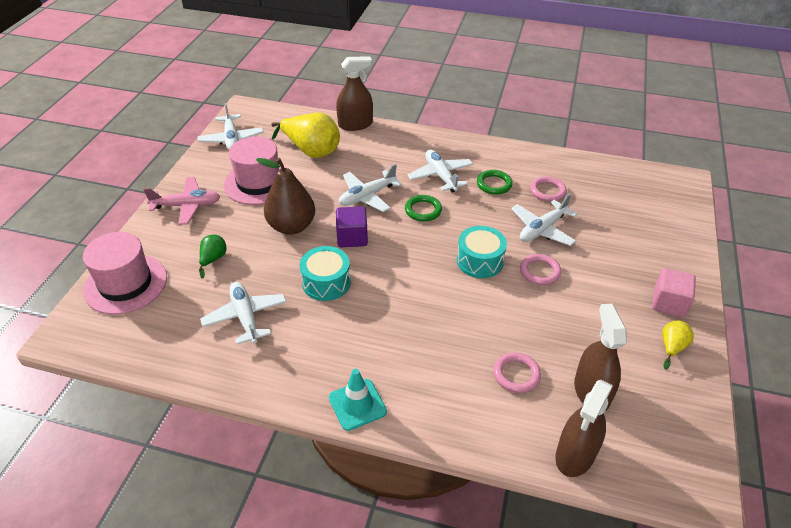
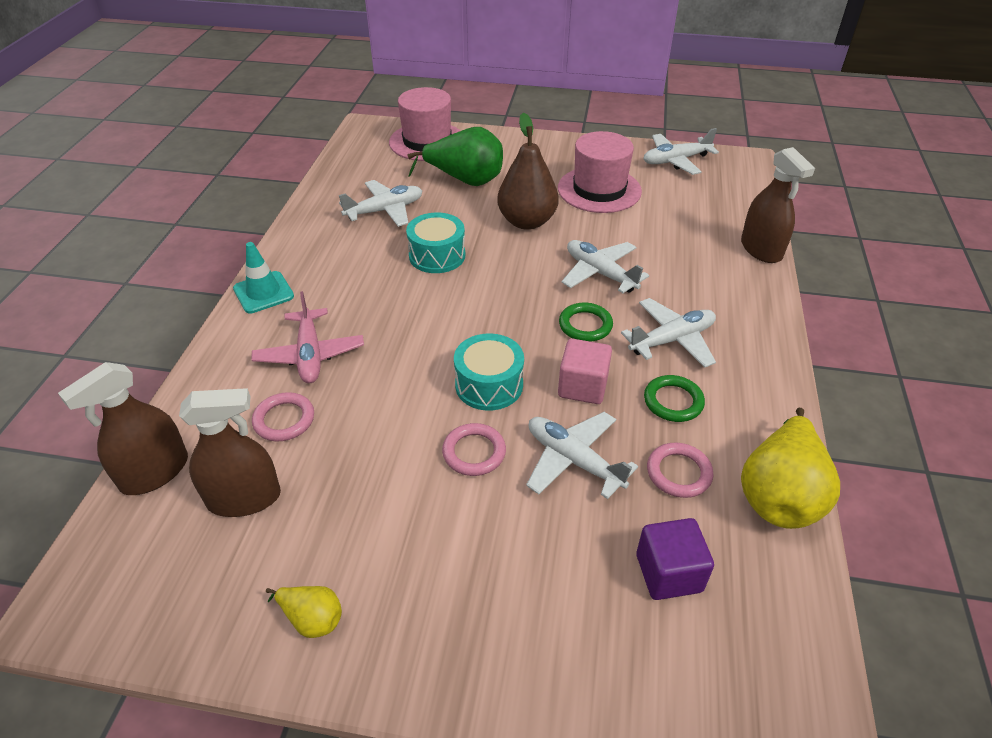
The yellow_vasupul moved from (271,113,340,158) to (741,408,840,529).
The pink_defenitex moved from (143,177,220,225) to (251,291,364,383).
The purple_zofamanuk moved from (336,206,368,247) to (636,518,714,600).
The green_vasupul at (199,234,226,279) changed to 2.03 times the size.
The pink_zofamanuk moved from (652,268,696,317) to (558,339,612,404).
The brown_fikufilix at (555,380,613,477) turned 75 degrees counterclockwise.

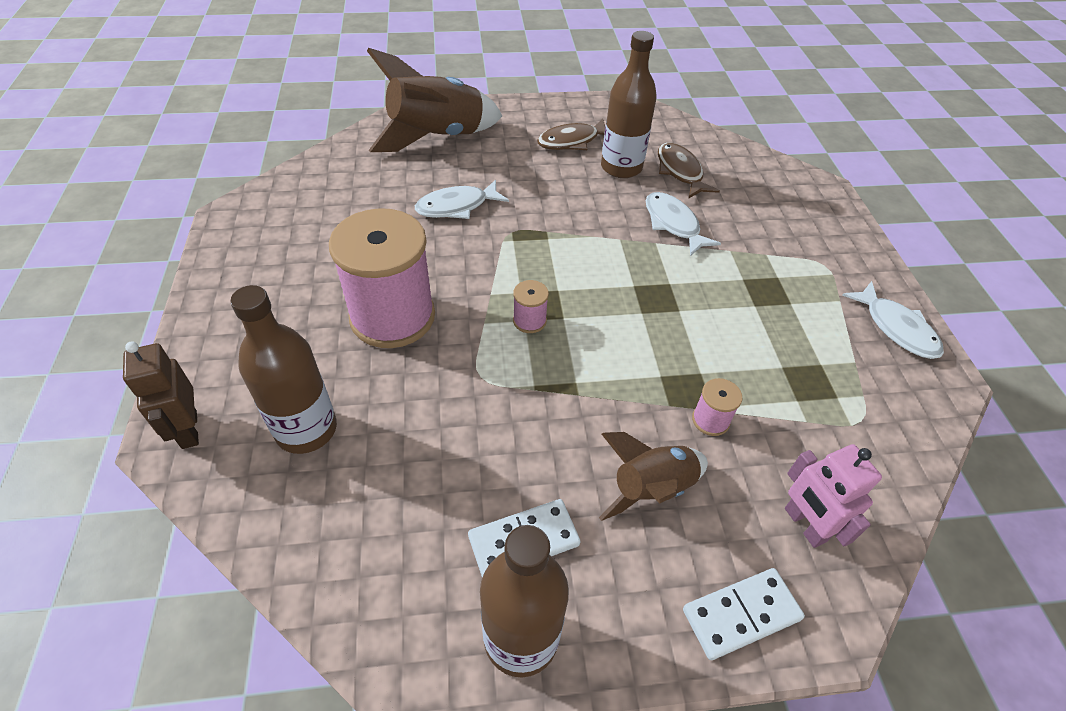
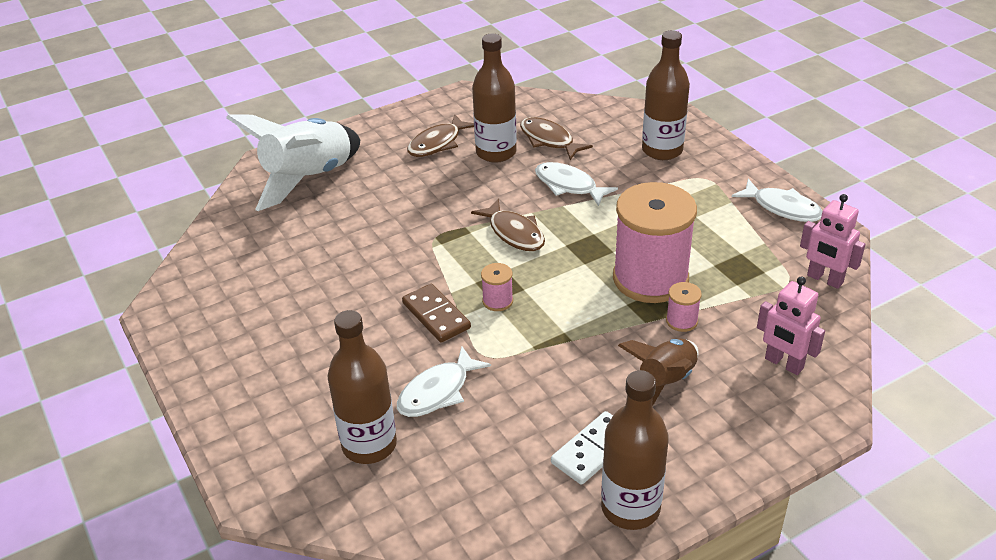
The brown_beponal at (367,48,502,152) became the white_beponal at (226,115,360,211).
The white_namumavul moved from (415,180,509,219) to (397,346,491,417).
The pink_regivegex moved from (329,208,435,348) to (613,182,697,303).
The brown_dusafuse at (123,341,199,449) disappeared.
The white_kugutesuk at (683,568,805,660) disappeared.
The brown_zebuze at (642,30,690,160) appeared.
The pink_dusafuse at (800,194,865,289) appeared.
The brown_namumavul at (471,199,545,251) appeared.
The brown_kugutesuk at (402,284,471,342) appeared.

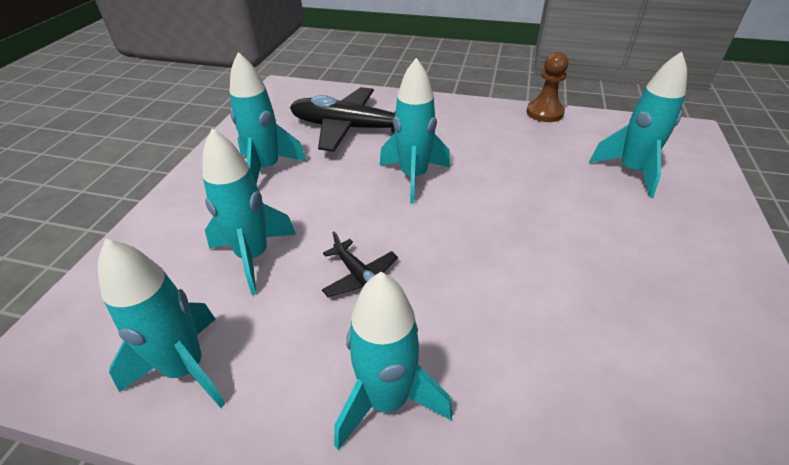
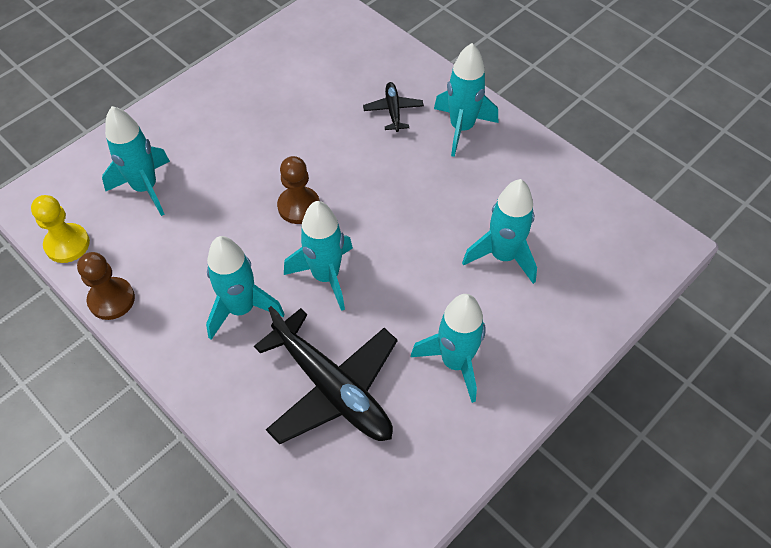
The black_defenitex moved from (322,232,398,297) to (363,82,424,132).
The turquoise_beponal moved from (98,239,225,408) to (206,236,285,340).
The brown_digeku at (277,156,320,224) appeared.
The yellow_digeku at (31,195,90,263) appeared.

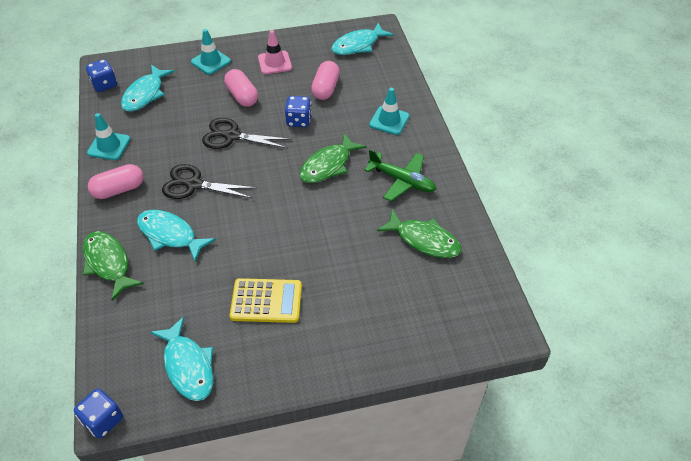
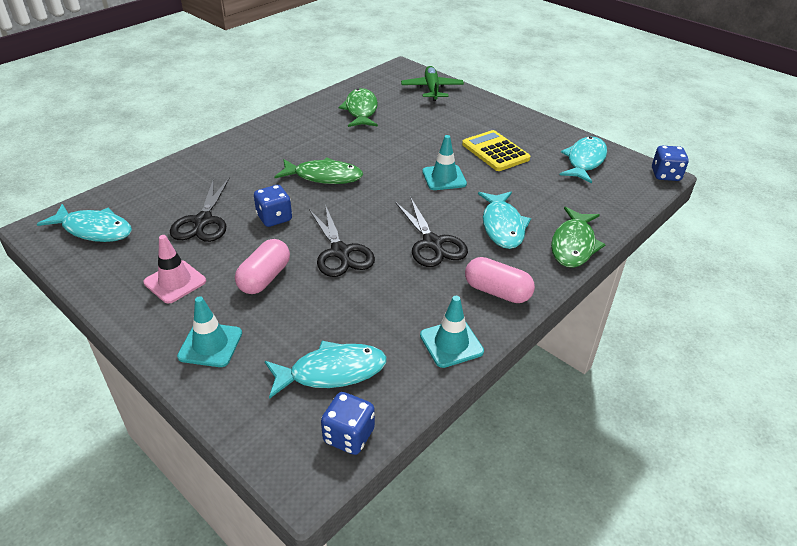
The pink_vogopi at (311,61,340,100) was replaced by the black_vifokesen at (170,177,230,242).
The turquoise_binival moved from (369,88,409,135) to (422,135,467,190).
The green_defenitex moved from (365,149,437,201) to (401,66,464,101).

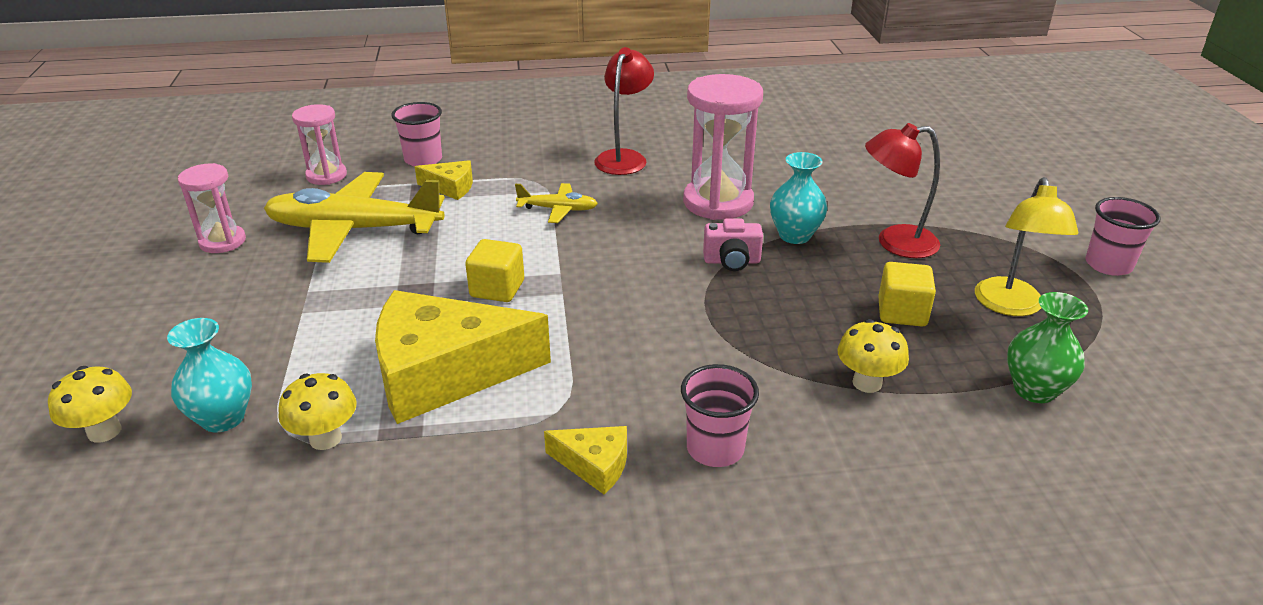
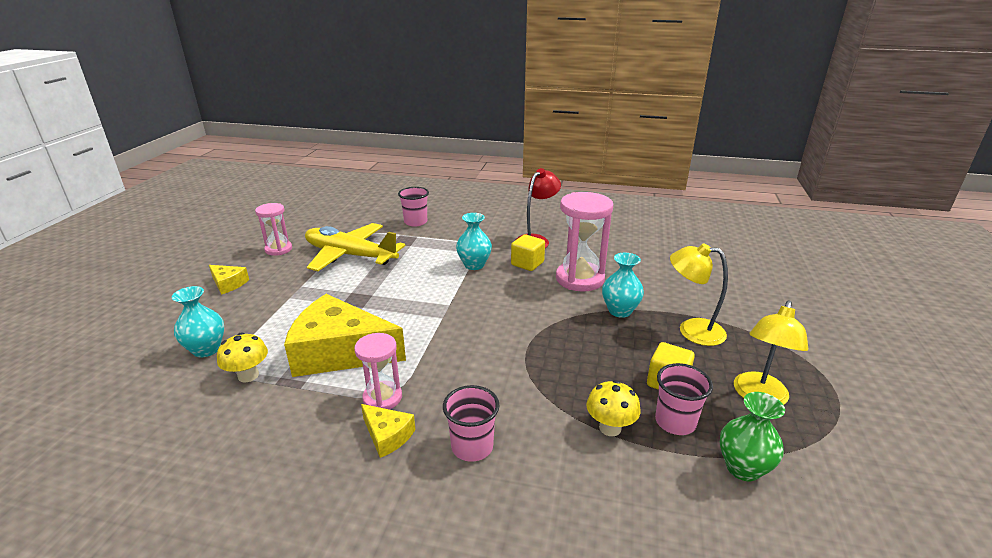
The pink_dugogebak moved from (292,104,347,185) to (354,333,402,410).
The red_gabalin at (865,123,940,258) became the yellow_gabalin at (670,243,728,346).
The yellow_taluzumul moved from (415,160,473,200) to (209,265,249,295).
The yellow_defenitex at (515,183,598,223) was replaced by the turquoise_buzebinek at (456,213,492,270).
The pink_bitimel moved from (1085,197,1161,276) to (655,363,713,435).
The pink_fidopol at (703,219,763,271) disappeared.
The yellow_zofamanuk moved from (465,239,524,302) to (511,234,545,271).
The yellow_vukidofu at (48,366,132,443) disappeared.

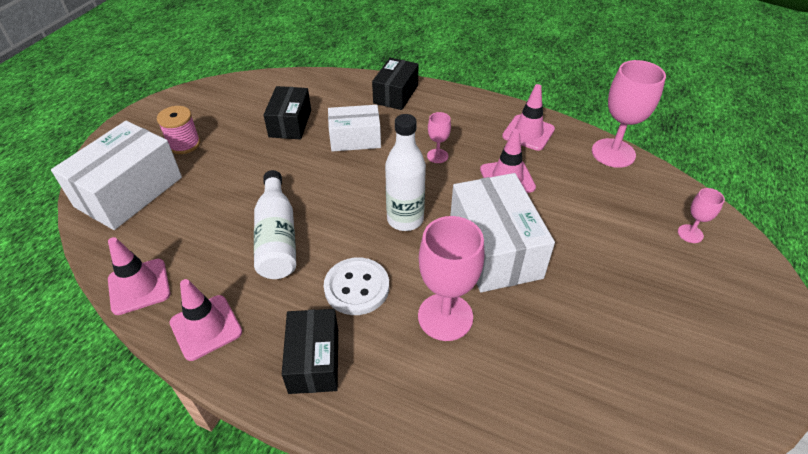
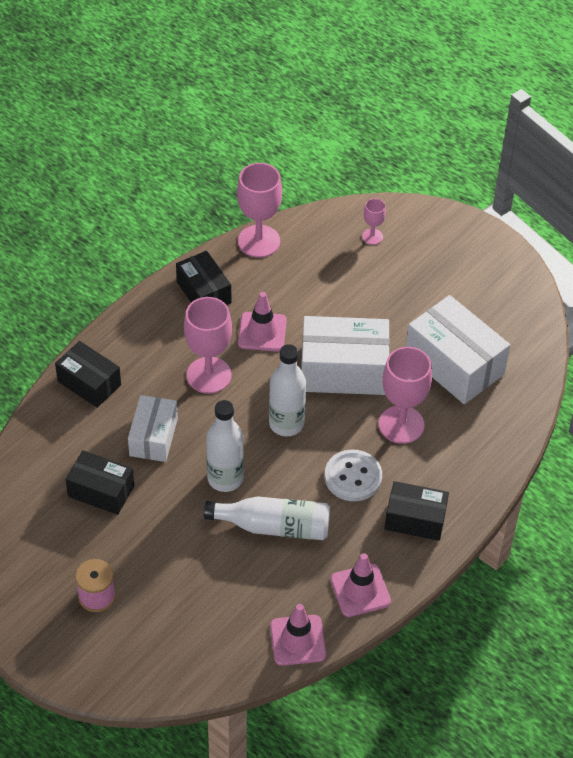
The pink_binival at (502,84,555,151) was replaced by the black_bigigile at (176,251,231,305).
The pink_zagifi at (427,112,451,163) changed to 2.01 times the size.
The white_bigigile moved from (51,121,182,230) to (406,295,510,404).
The white_zebuze at (206,400,244,492) appeared.

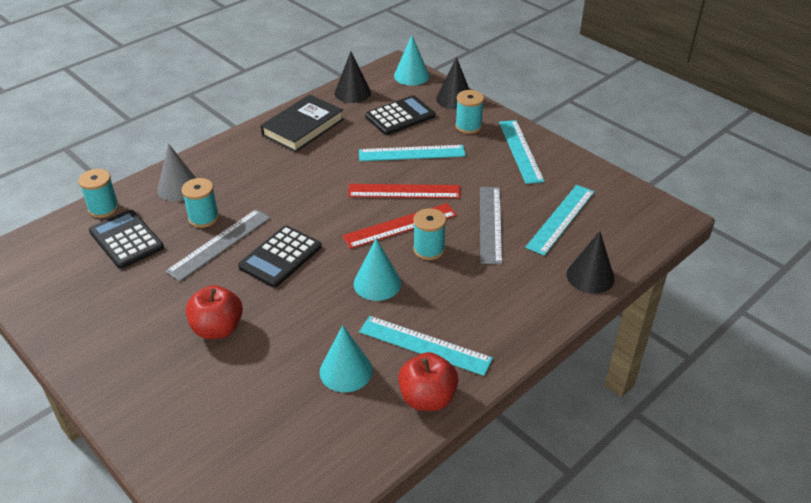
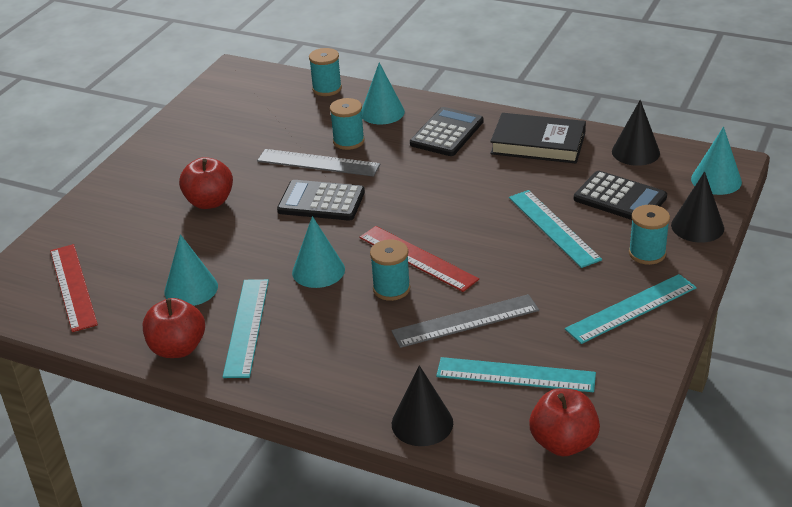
The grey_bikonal at (157,144,196,201) became the turquoise_bikonal at (361,63,405,124).
The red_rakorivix moved from (348,184,461,198) to (50,244,98,332).
The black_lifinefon moved from (89,210,164,269) to (410,107,483,156).
The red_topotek at (529,388,600,456) appeared.

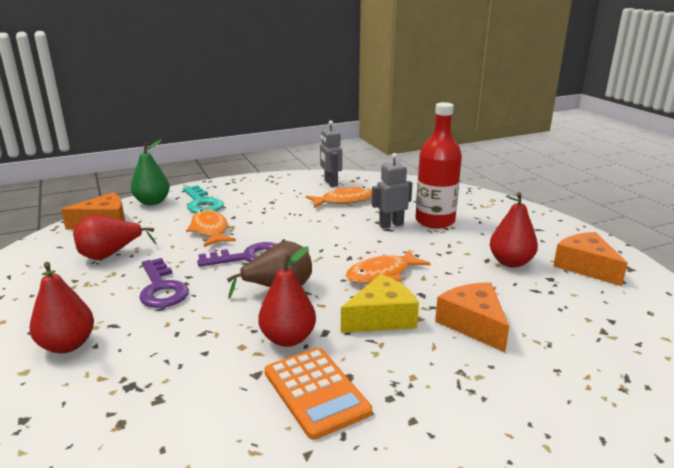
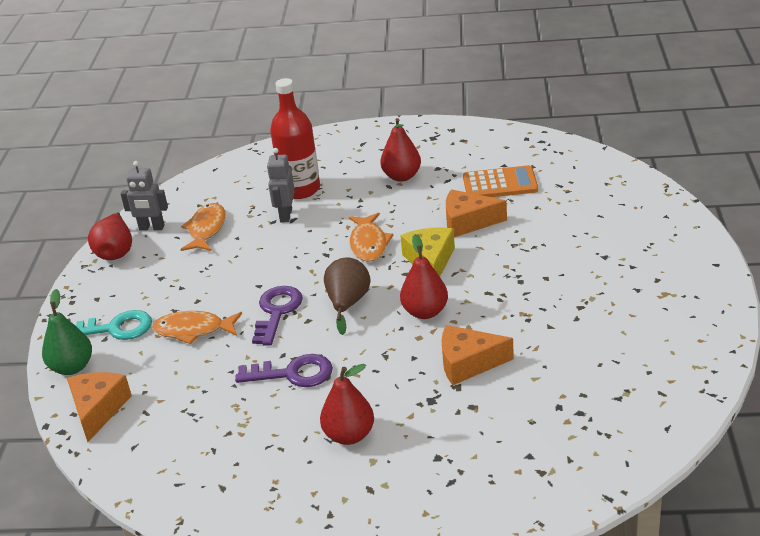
The red_vasupul moved from (73,215,156,260) to (88,212,132,260).
The orange_taluzumul moved from (553,232,628,286) to (442,325,514,385).
The orange_lifinefon moved from (265,348,372,440) to (463,165,538,197).

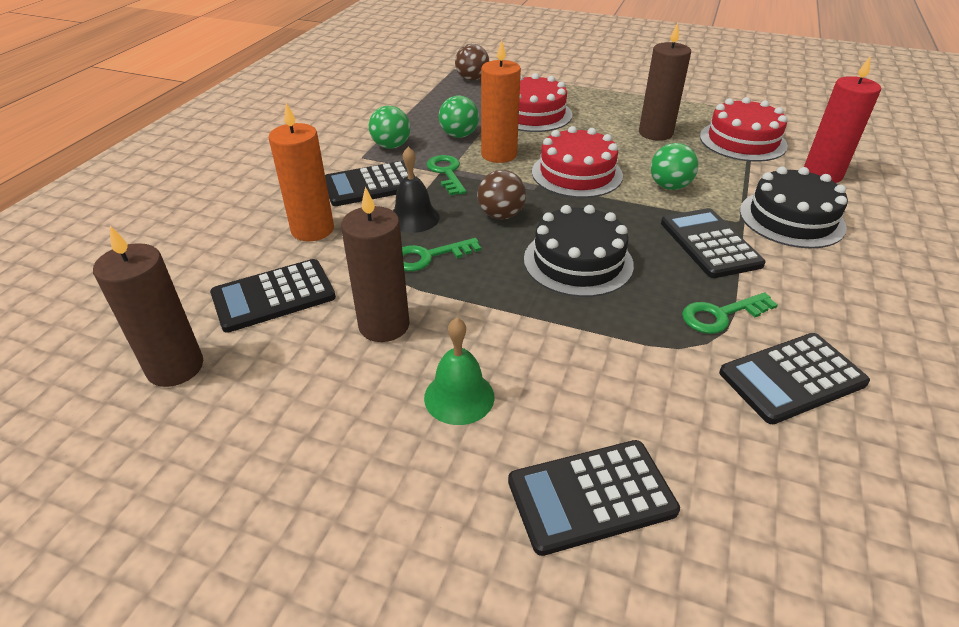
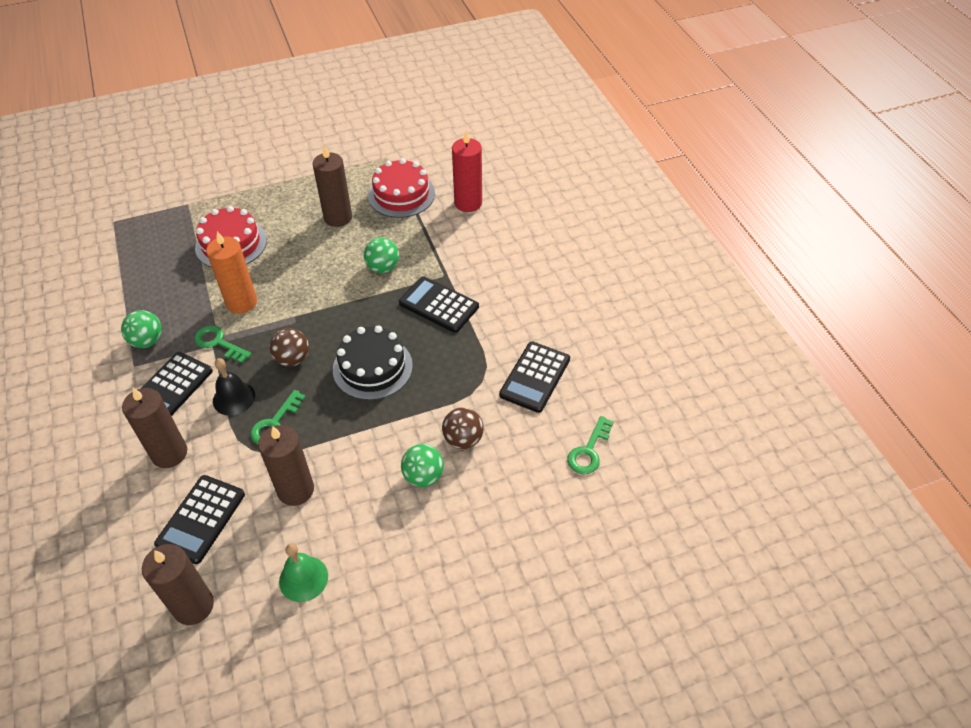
The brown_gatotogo moved from (455,44,489,81) to (442,407,484,449).
The green_gatotogo moved from (439,96,479,138) to (401,444,444,487).
The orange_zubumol at (269,103,334,241) became the brown_zubumol at (122,388,187,468).
The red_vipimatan at (532,126,623,198) disappeared.
The black_vipimatan at (740,166,848,248) disappeared.
The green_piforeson moved from (682,292,778,334) to (567,416,614,474).
The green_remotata moved from (424,318,494,425) to (279,543,328,602).
The black_lifinefon at (508,440,680,556) disappeared.

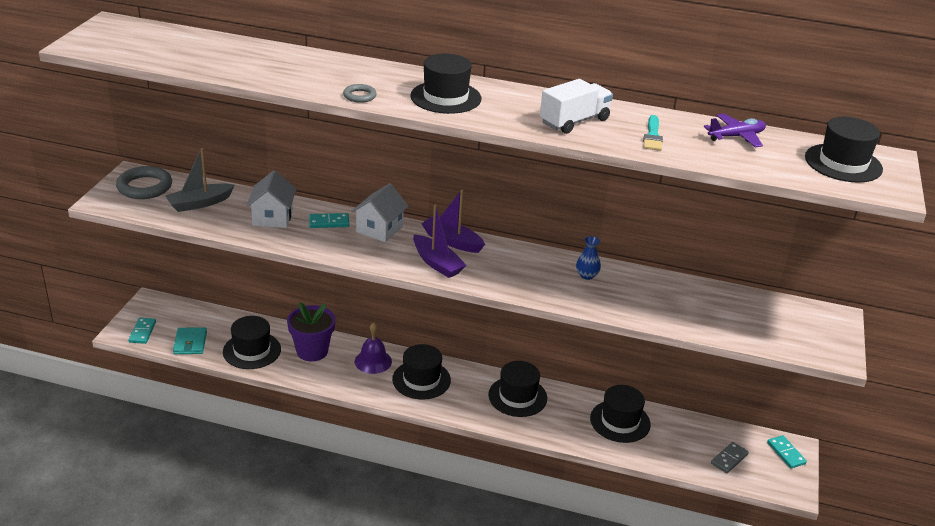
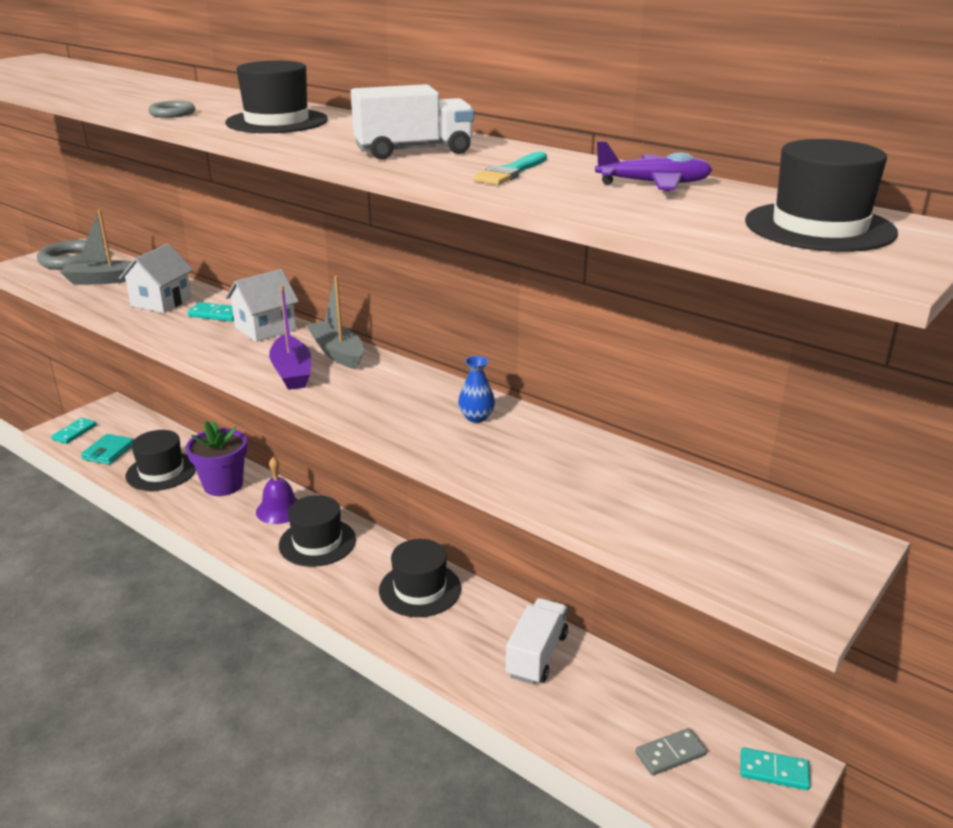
The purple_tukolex at (421,190,485,253) became the grey_tukolex at (307,276,364,369).
The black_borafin at (590,385,651,443) was replaced by the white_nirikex at (506,598,568,684).
The turquoise_kugutesuk at (767,435,807,469) turned 75 degrees counterclockwise.

